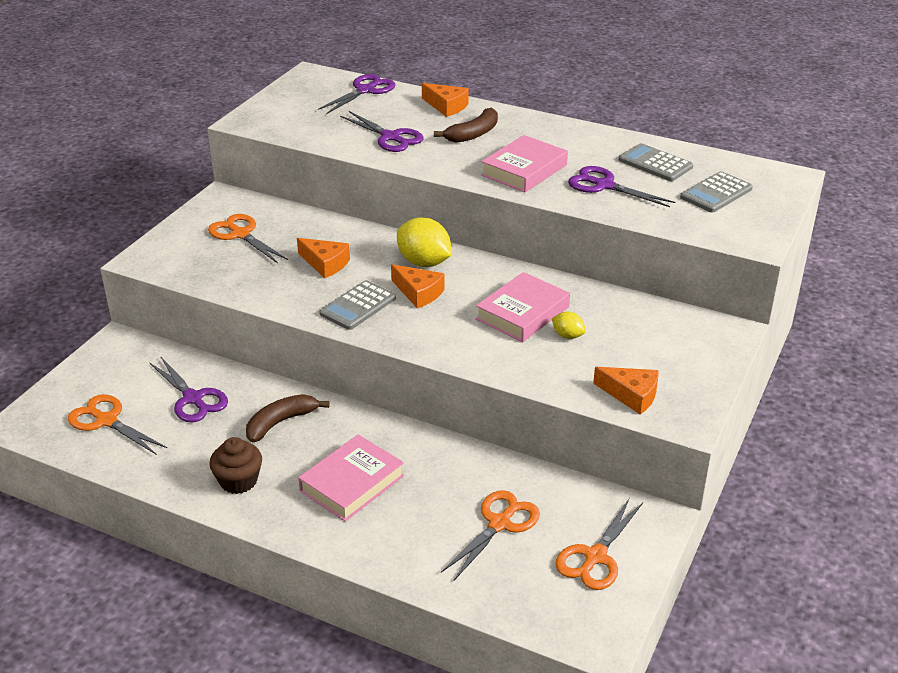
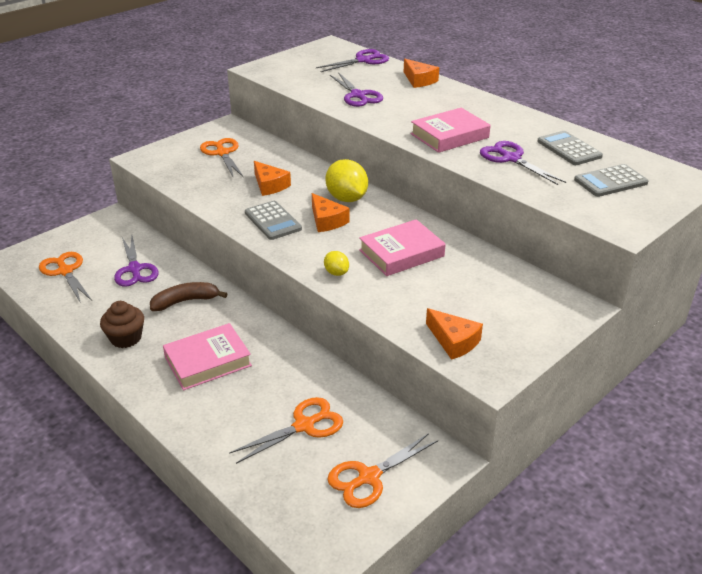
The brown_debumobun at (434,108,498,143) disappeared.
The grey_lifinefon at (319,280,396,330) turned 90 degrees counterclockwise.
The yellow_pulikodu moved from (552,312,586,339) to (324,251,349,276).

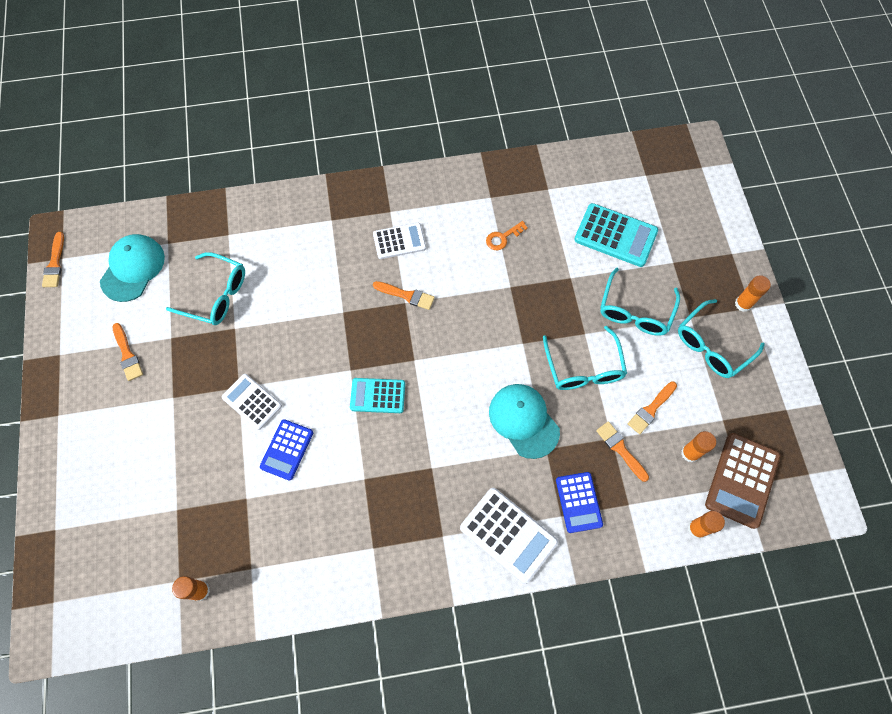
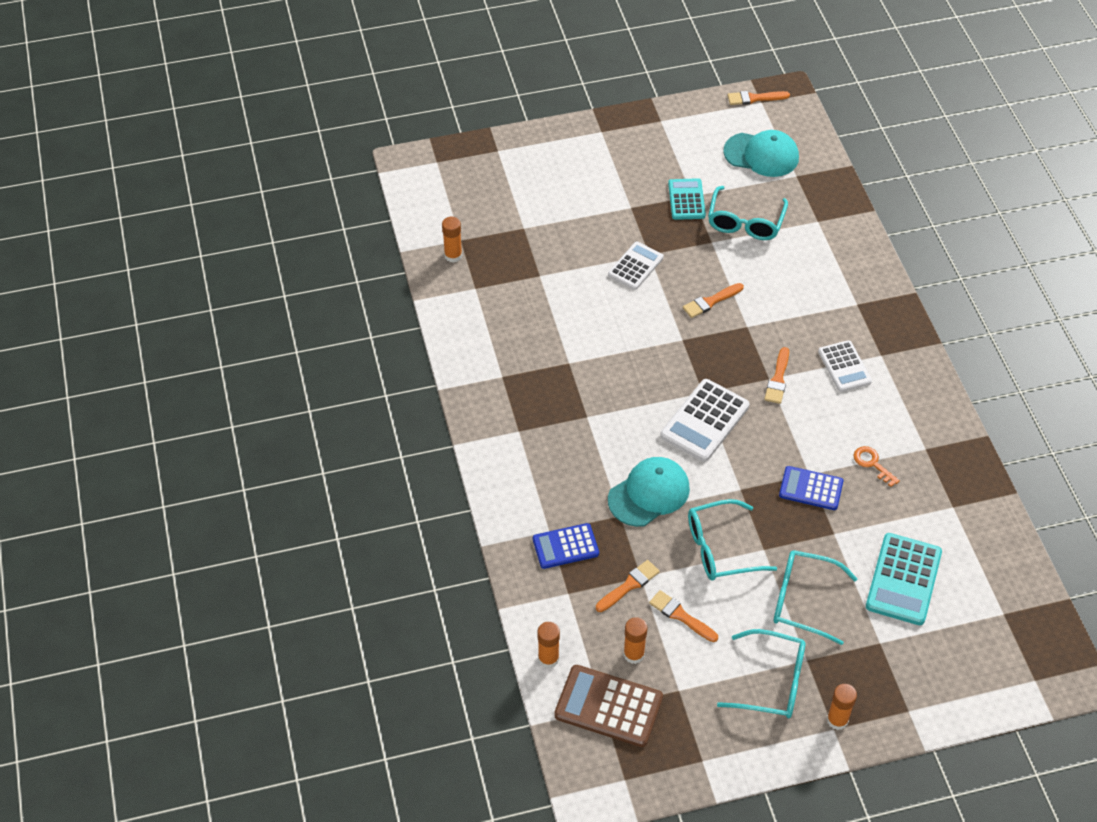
The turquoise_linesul at (678,299,765,378) turned 150 degrees clockwise.
The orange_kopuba moved from (113,323,143,381) to (683,283,744,318).
The turquoise_lifinefon moved from (350,378,405,413) to (668,178,706,220).
The blue_lifinefon moved from (260,419,313,481) to (779,466,843,510).
The white_lifinefon moved from (460,488,558,584) to (660,379,750,462).

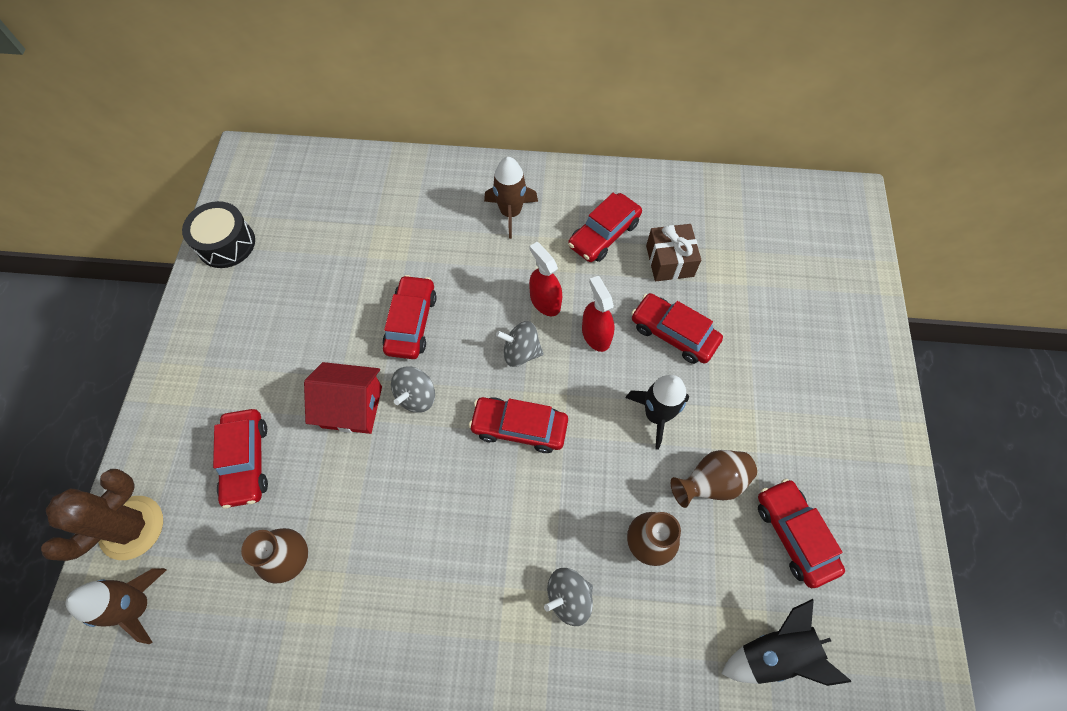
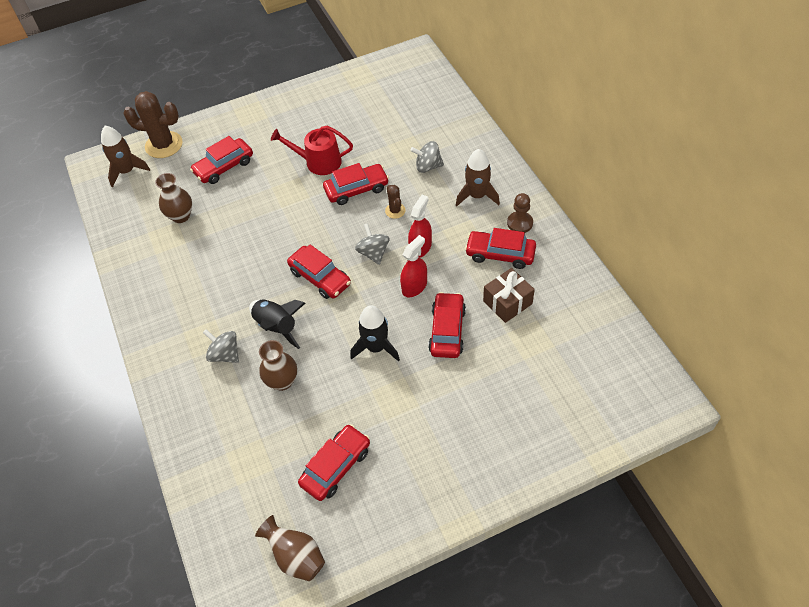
The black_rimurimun at (182,201,255,268) disappeared.
The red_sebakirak at (304,362,382,434) disappeared.
The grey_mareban moved from (391,366,435,413) to (410,141,444,173).
The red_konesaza at (469,397,568,453) turned 150 degrees clockwise.
The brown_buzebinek moved from (671,450,757,508) to (255,515,325,581).
The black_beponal moved from (721,599,851,686) to (249,299,306,349).
The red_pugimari at (271,126,353,175) appeared.
The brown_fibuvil at (385,185,406,219) appeared.
The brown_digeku at (507,193,533,233) appeared.

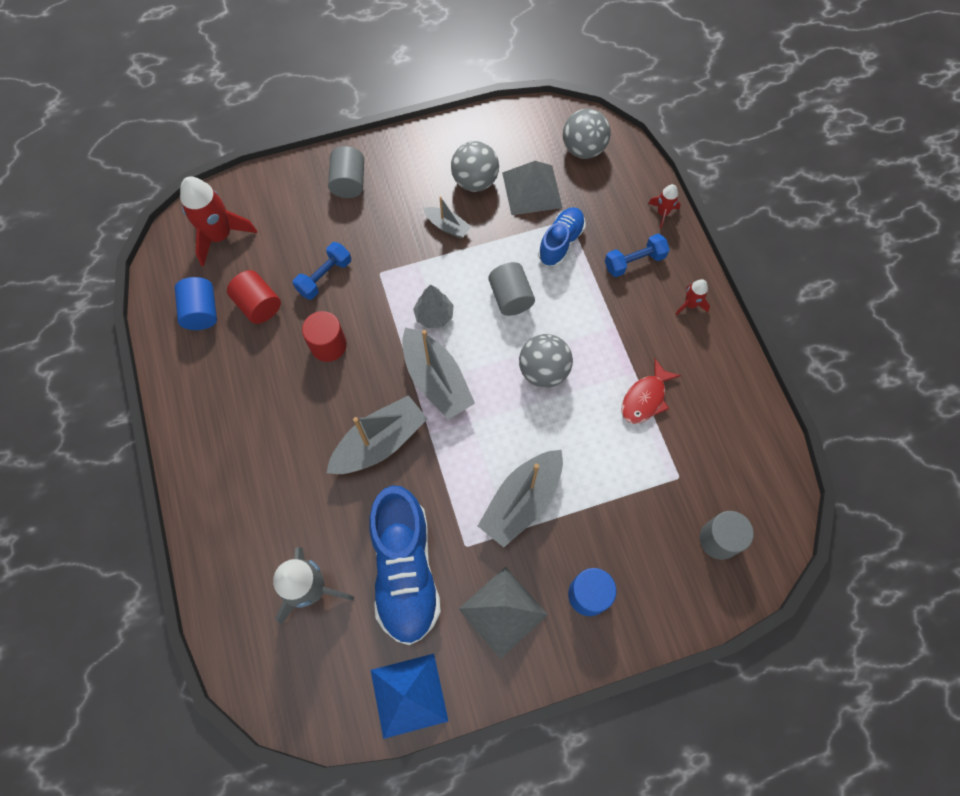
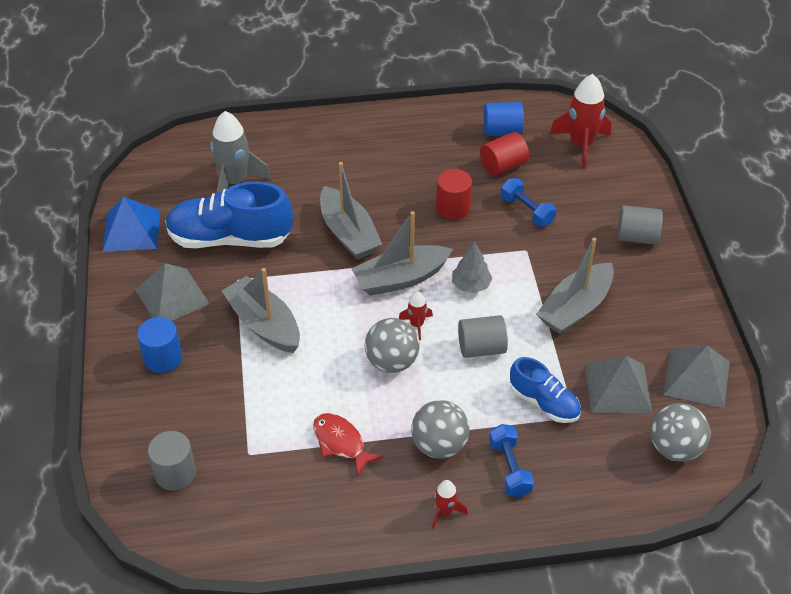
The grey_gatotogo moved from (451,141,499,192) to (411,400,470,459).
The red_beponal moved from (648,184,681,228) to (399,291,433,340).
The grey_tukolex at (423,196,471,238) changed to 1.88 times the size.
The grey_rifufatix at (663,345,730,408) appeared.

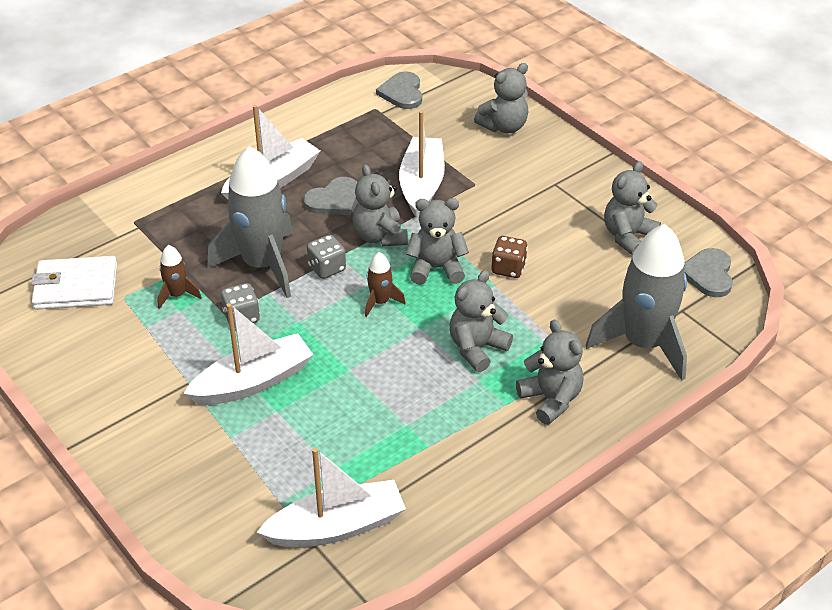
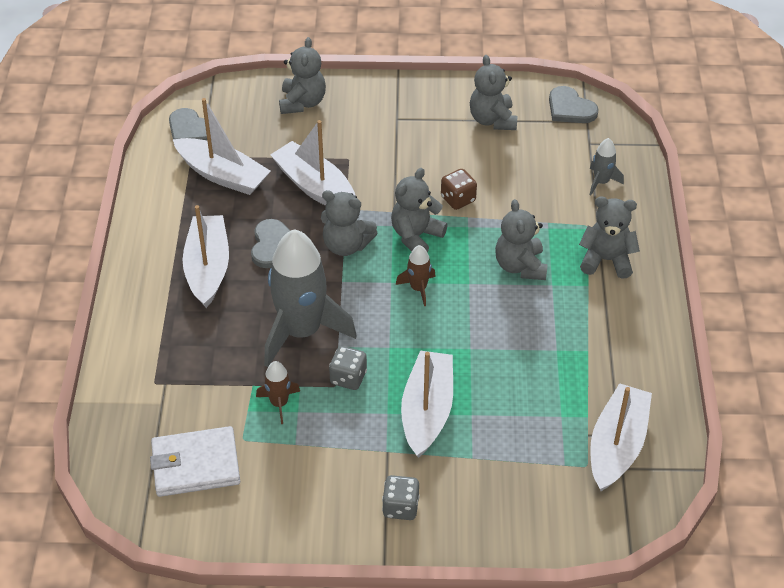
The grey_beponal at (585,224,687,381) changed to 0.44 times the size.
The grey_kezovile moved from (307,235,346,279) to (382,475,420,520).
The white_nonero at (31,256,117,310) turned 45 degrees clockwise.
The white_tukolex at (173,98,271,195) appeared.

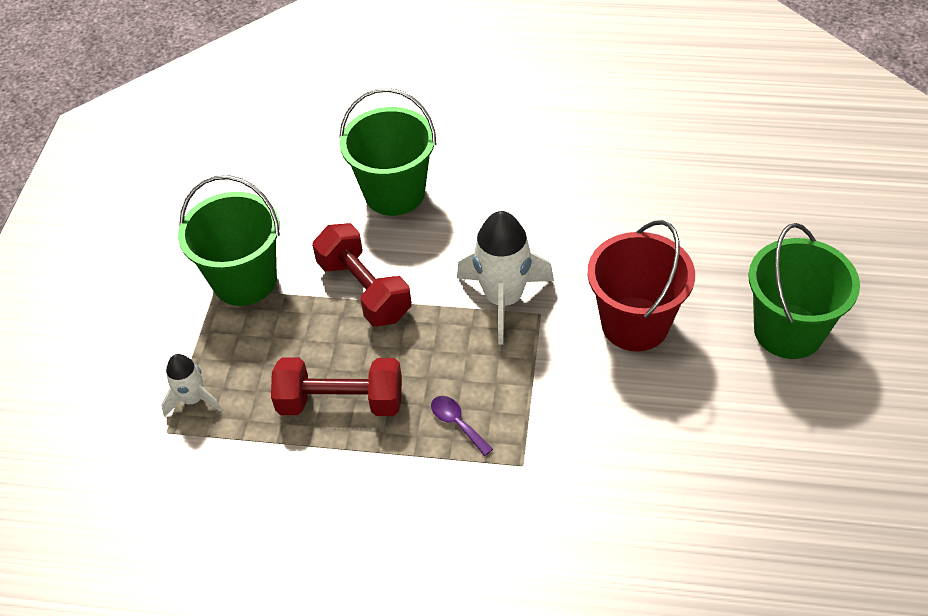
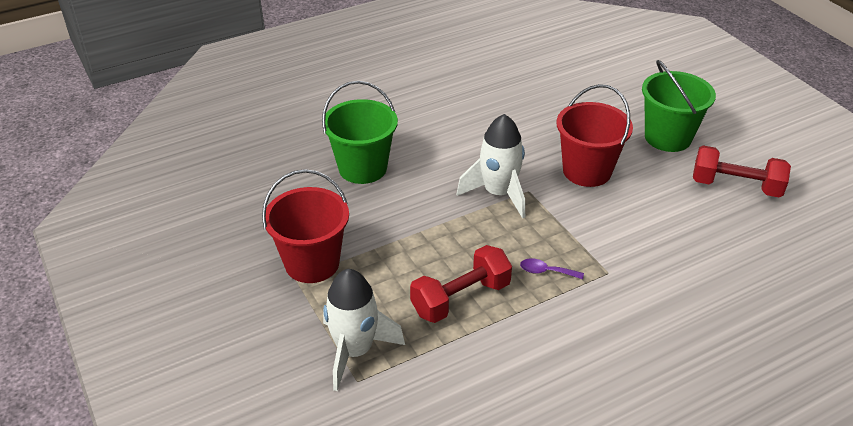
The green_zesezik at (178,175,280,306) became the red_zesezik at (262,169,349,283).
The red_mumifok moved from (312,223,412,326) to (693,146,791,198).
The white_beponal at (161,354,222,417) changed to 1.79 times the size.

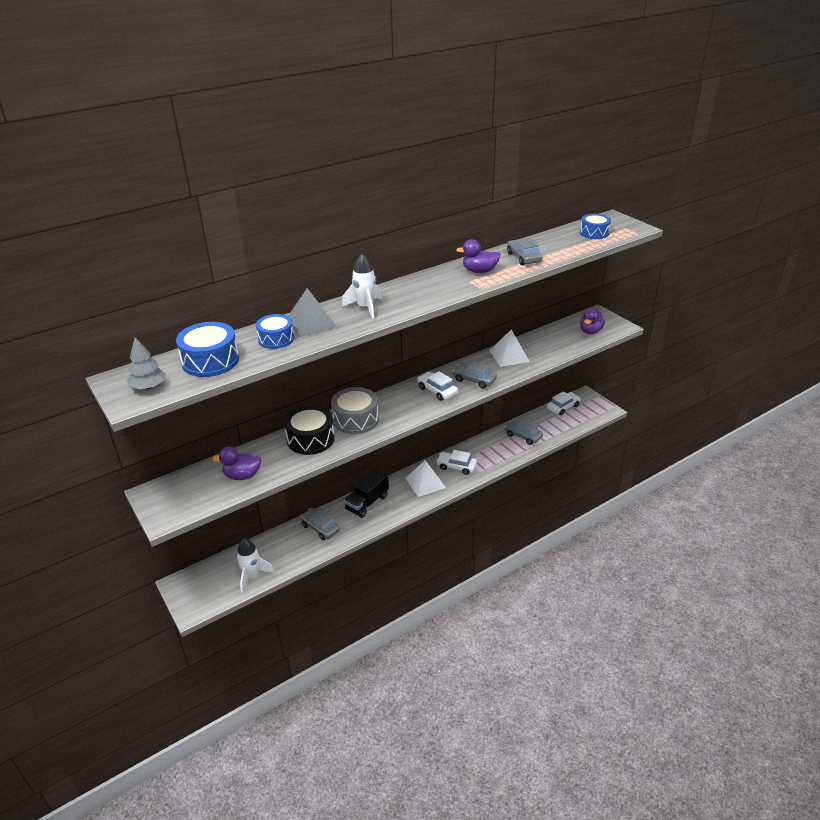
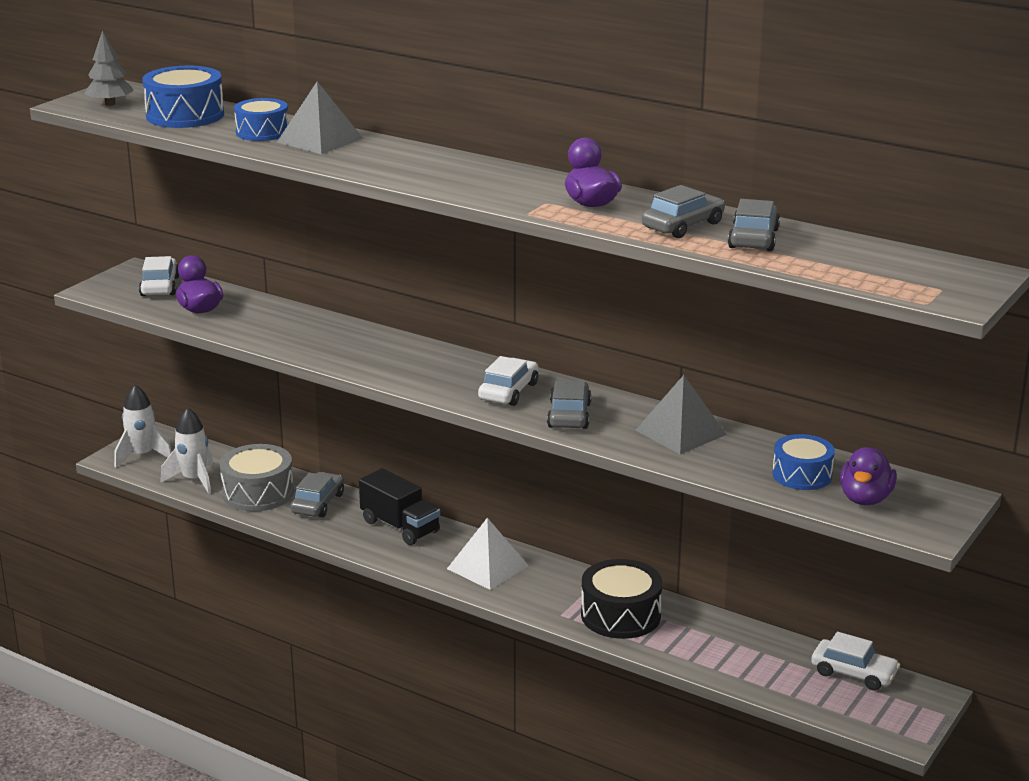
The blue_rimurimun moved from (580,214,611,239) to (772,434,835,490).
The white_beponal moved from (342,253,382,319) to (114,385,172,467).
The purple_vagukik at (580,309,605,334) turned 75 degrees counterclockwise.
The white_rifufatix at (489,330,530,367) became the grey_rifufatix at (635,375,727,454).
The grey_rimurimun moved from (331,387,379,434) to (220,444,294,511).
The black_rimurimun moved from (284,405,335,455) to (581,559,662,639).
The grey_konesaza moved from (505,420,543,445) to (728,199,780,251).
The white_konesaza moved from (436,450,477,475) to (139,256,179,296).
The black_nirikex at (344,468,389,518) turned 150 degrees counterclockwise.

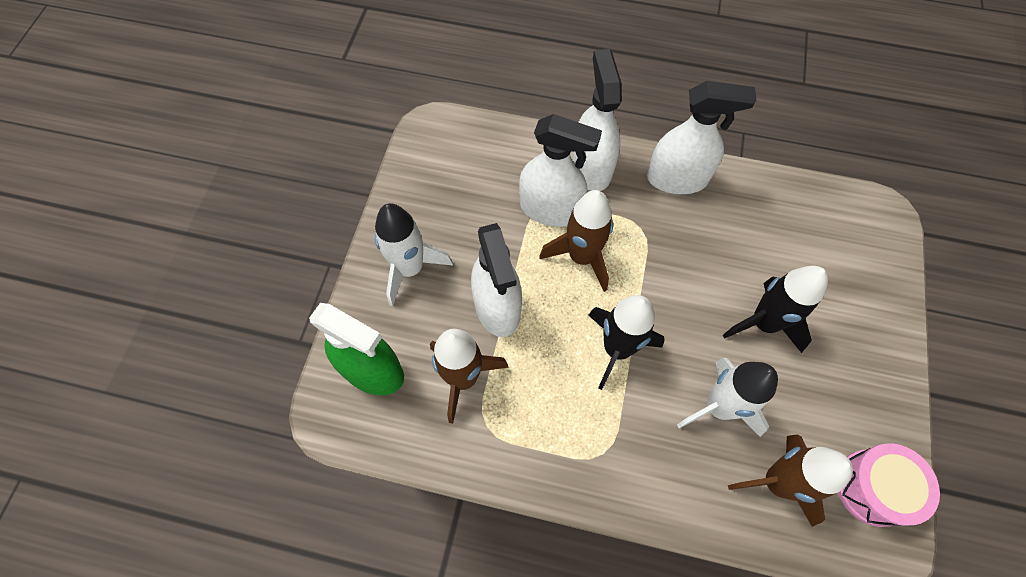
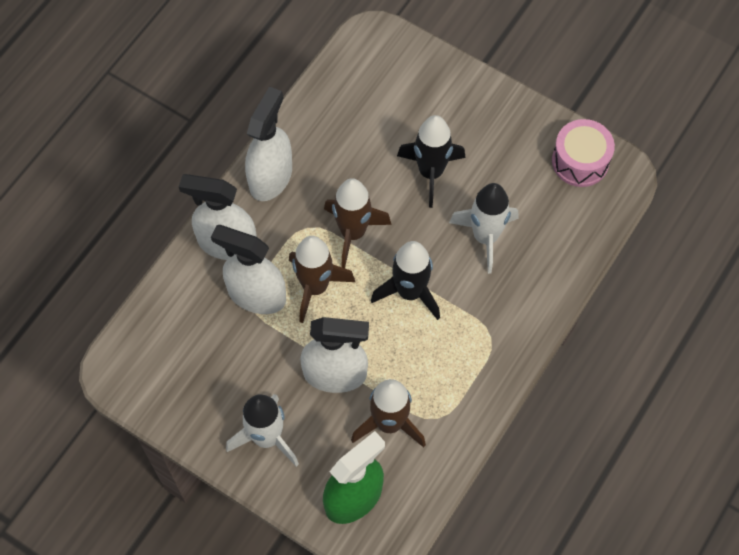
The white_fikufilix at (519,114,602,227) turned 105 degrees counterclockwise.
The brown_beponal moved from (728,435,853,527) to (324,178,392,268).

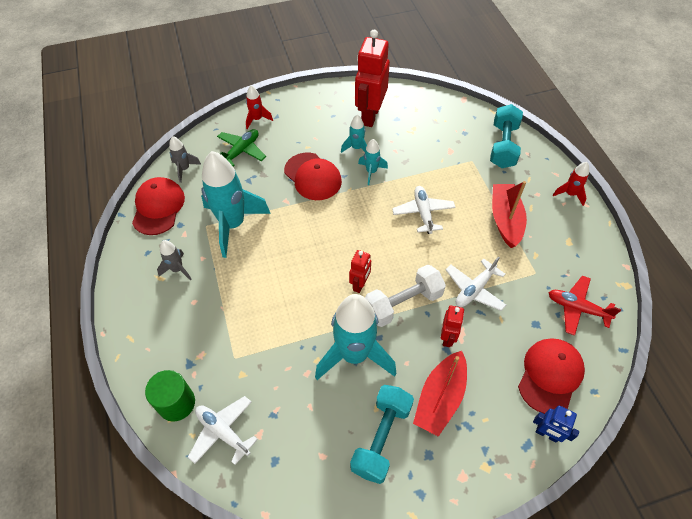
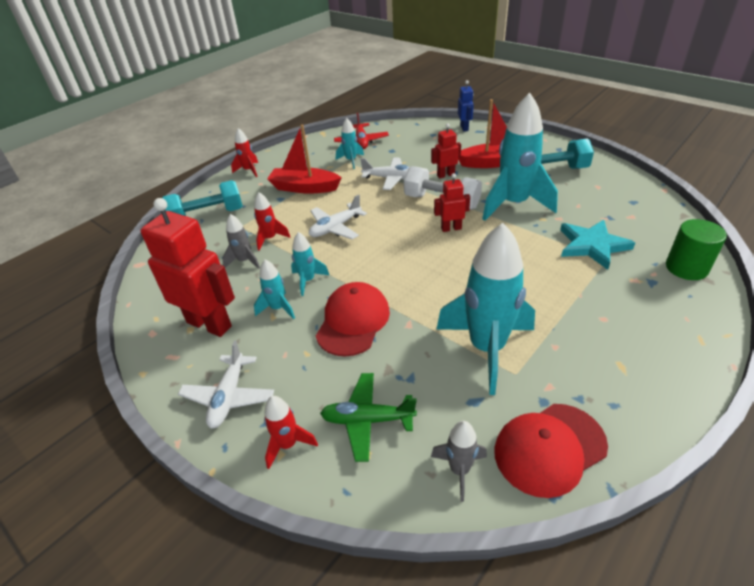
The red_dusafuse at (355,30,390,127) turned 135 degrees counterclockwise.
The red_tukolex at (492,181,527,248) turned 45 degrees clockwise.
The grey_beponal moved from (157,240,192,281) to (222,214,260,269).
The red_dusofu at (518,338,585,414) disappeared.
The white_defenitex moved from (188,396,258,465) to (178,340,274,428).
The turquoise_beponal at (336,118,364,169) appeared.
The red_beponal at (254,192,290,250) appeared.
The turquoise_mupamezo at (560,219,635,270) appeared.

